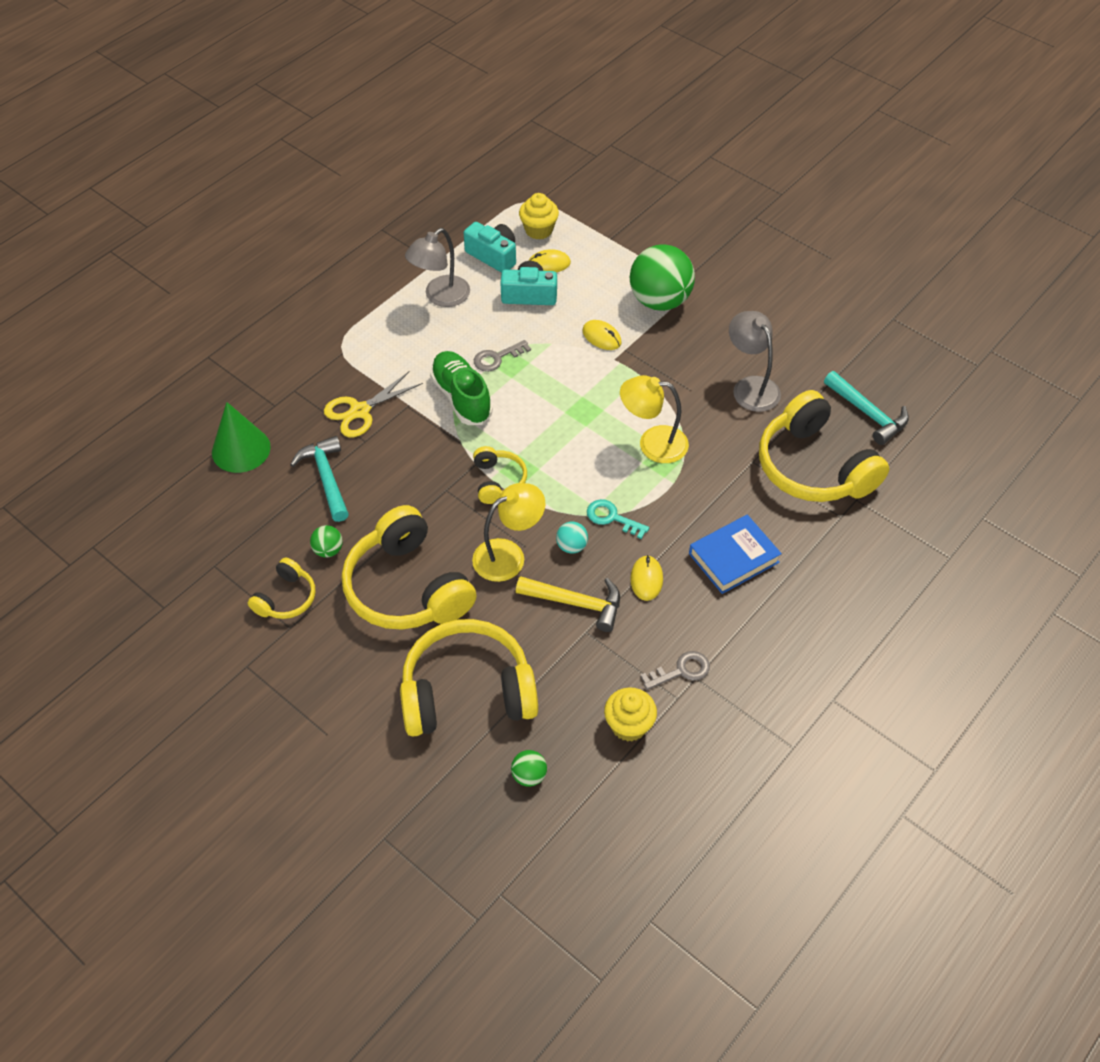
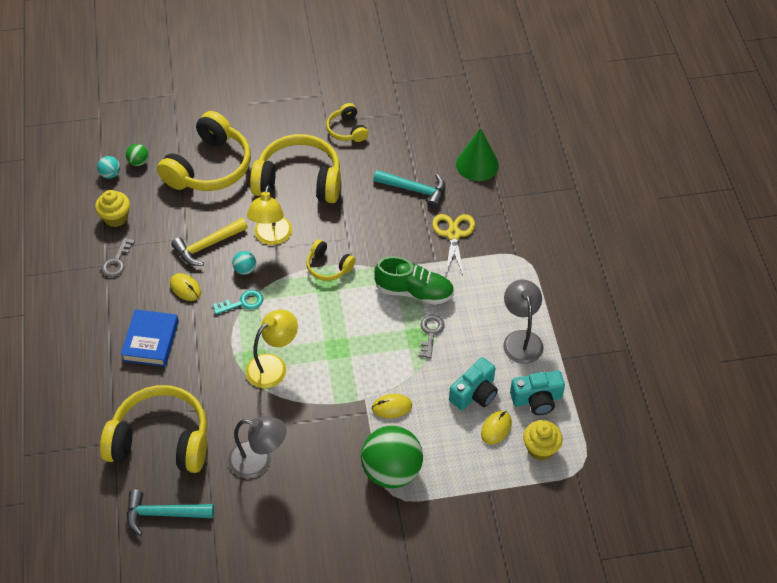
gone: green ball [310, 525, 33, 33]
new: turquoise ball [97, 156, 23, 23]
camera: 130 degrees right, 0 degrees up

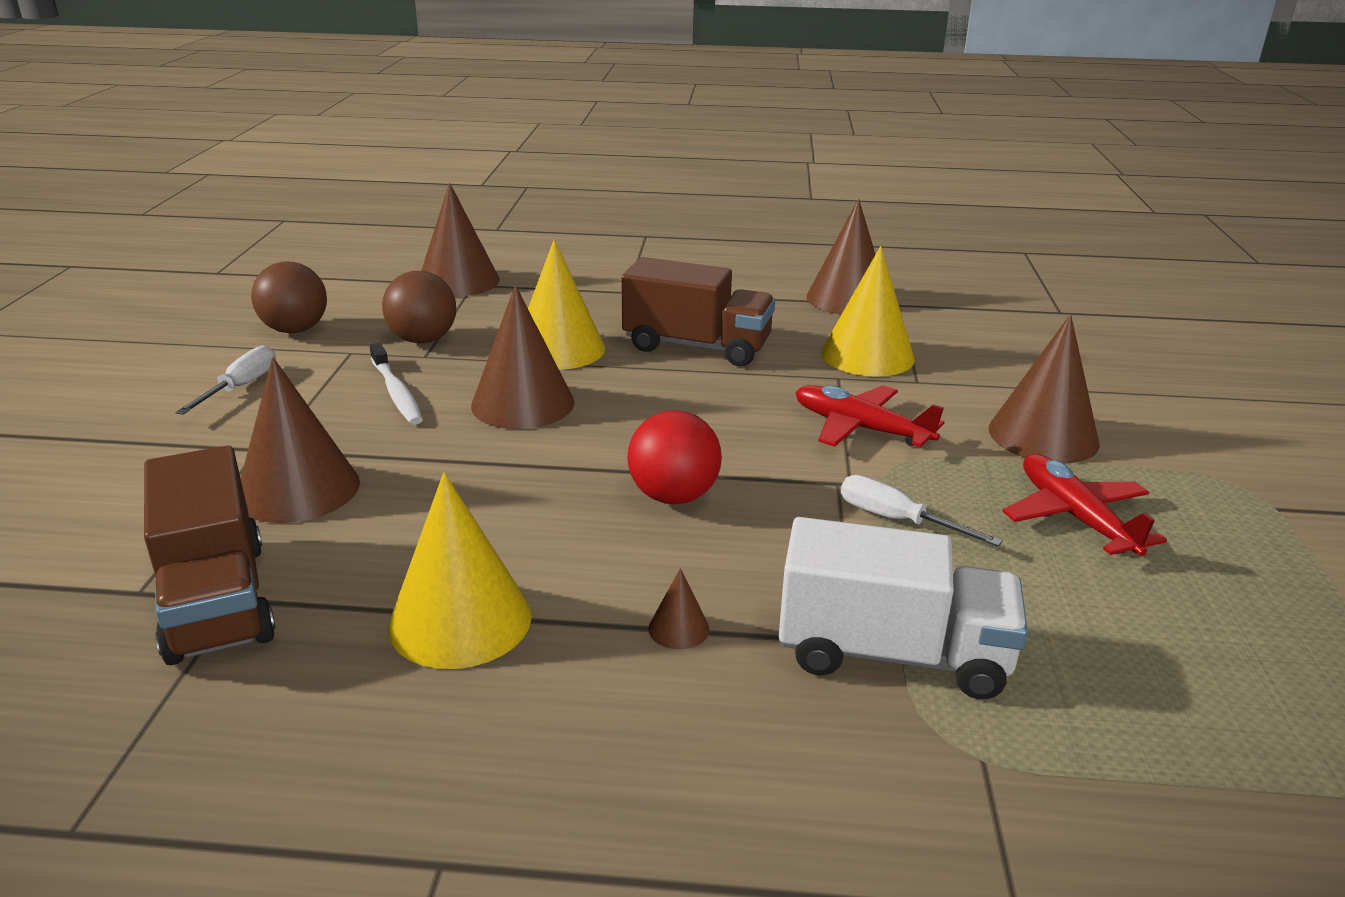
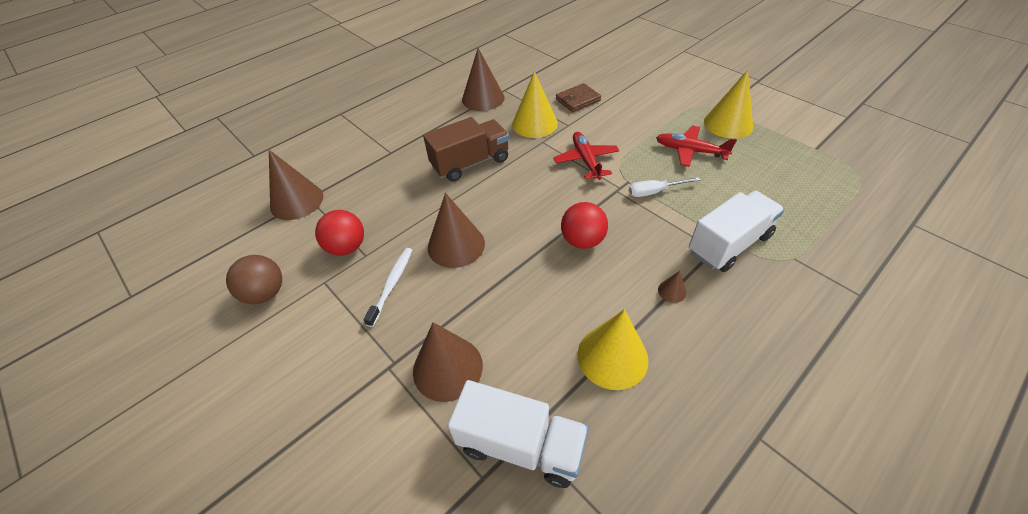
gone: brown cone [989, 314, 111, 150]; white screwdriver [175, 345, 101, 70]
new: brown wallet [556, 83, 45, 29]
shifted: yellow cone [528, 240, 77, 130] to [704, 70, 49, 69]
repainted: brown ball [382, 271, 74, 73] to red ball [315, 210, 49, 46]; brown truck [144, 446, 132, 219] to white truck [448, 380, 141, 108]
rotated: white toothbrush [370, 343, 53, 82] = [364, 248, 48, 79] 90 degrees counterclockwise; red plane [795, 385, 149, 62] = [553, 132, 66, 48] 90 degrees clockwise
camera: 45 degrees left, 20 degrees up

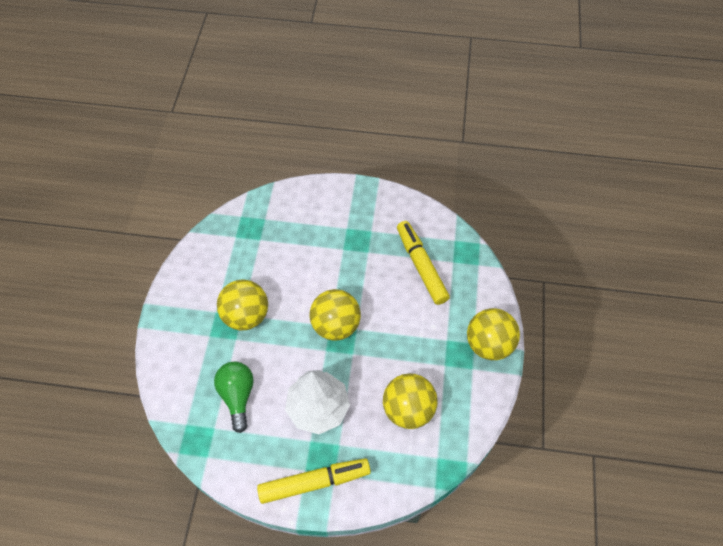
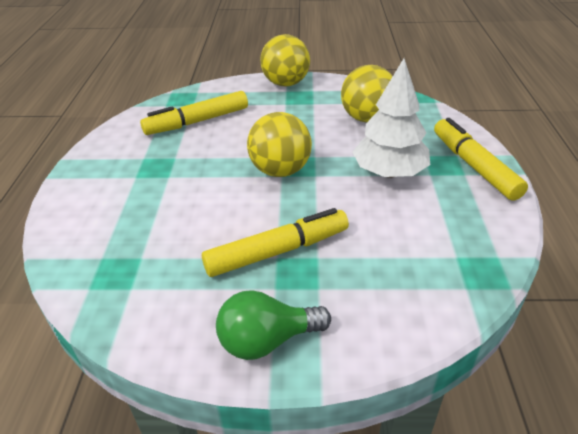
shifted: green light bulb [214, 362, 40, 71] to [216, 290, 115, 70]
swapped: yellow ball [217, 280, 51, 50] to yellow marker [202, 208, 147, 69]
camera: 95 degrees left, 20 degrees down

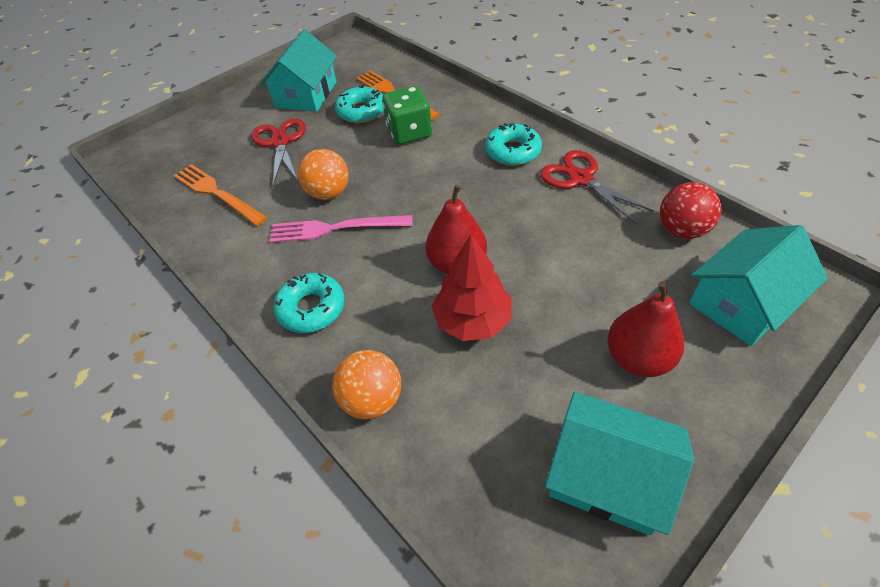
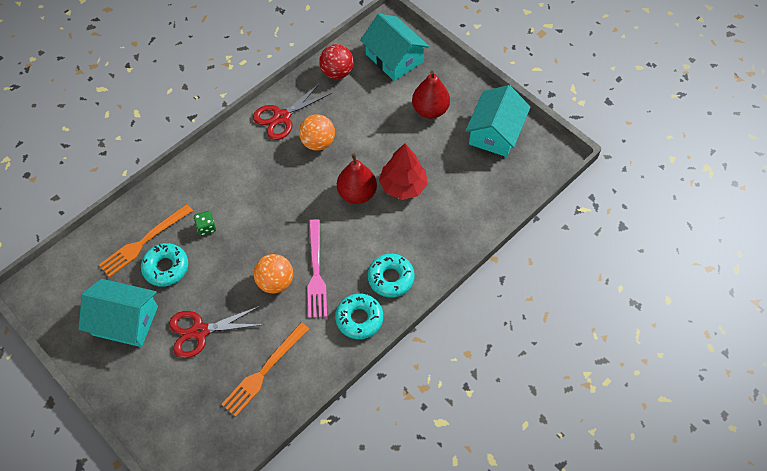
shifted: turquoise donut [485, 123, 57, 43] to [335, 294, 48, 45]; orange ball [332, 350, 69, 69] to [299, 114, 36, 37]
scaled: green dice [382, 86, 50, 59] = [194, 211, 22, 25] x0.52
camera: 95 degrees left, 10 degrees up

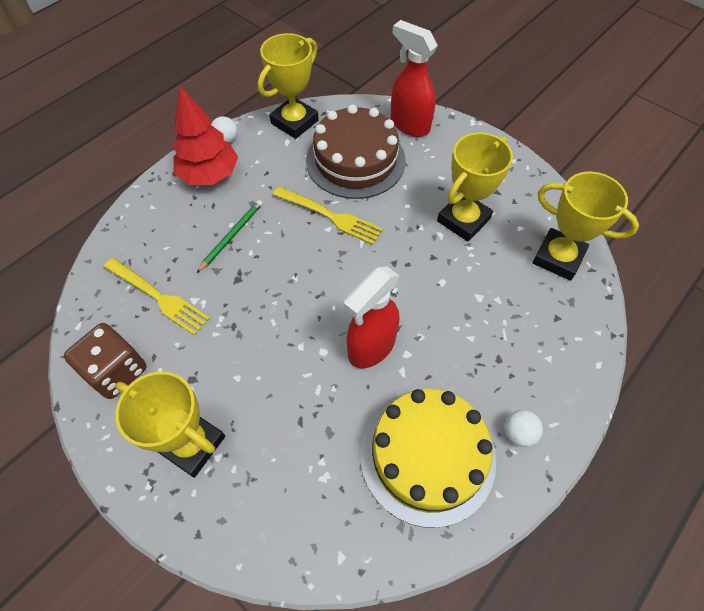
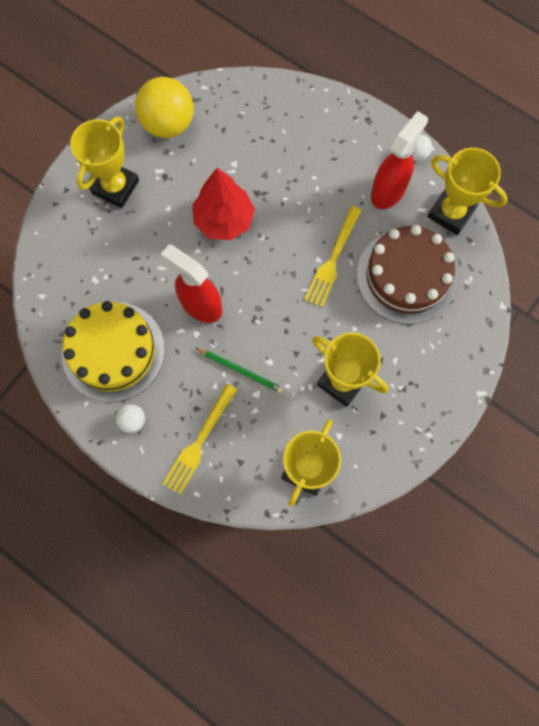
shifted: red spray bottle [391, 20, 47, 117] to [371, 111, 57, 98]; red tree [173, 86, 65, 99] to [192, 168, 63, 72]; green pencil [197, 200, 66, 73] to [196, 348, 88, 45]; yellow fork [103, 258, 107, 78] to [163, 384, 75, 111]
swapped: brown dice [64, 323, 82, 76] to yellow ball [135, 77, 59, 61]
camera: 85 degrees right, 15 degrees up

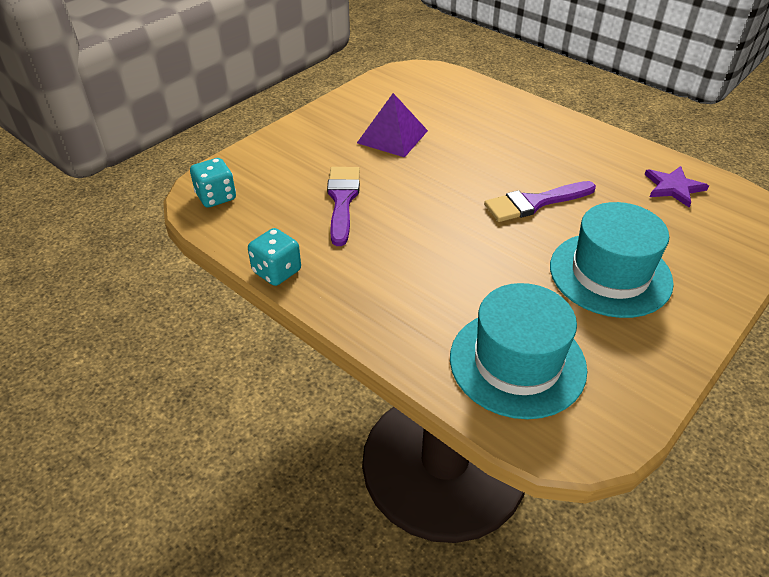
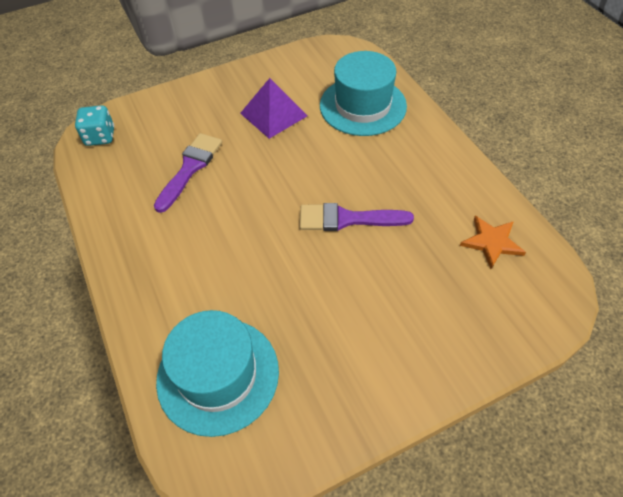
gone: turquoise dice [248, 228, 53, 58]
shifted: turquoise hat [550, 202, 124, 116] to [320, 51, 87, 85]
repainted: purple star [645, 166, 64, 42] to orange star [460, 216, 66, 53]
camera: 25 degrees right, 10 degrees up

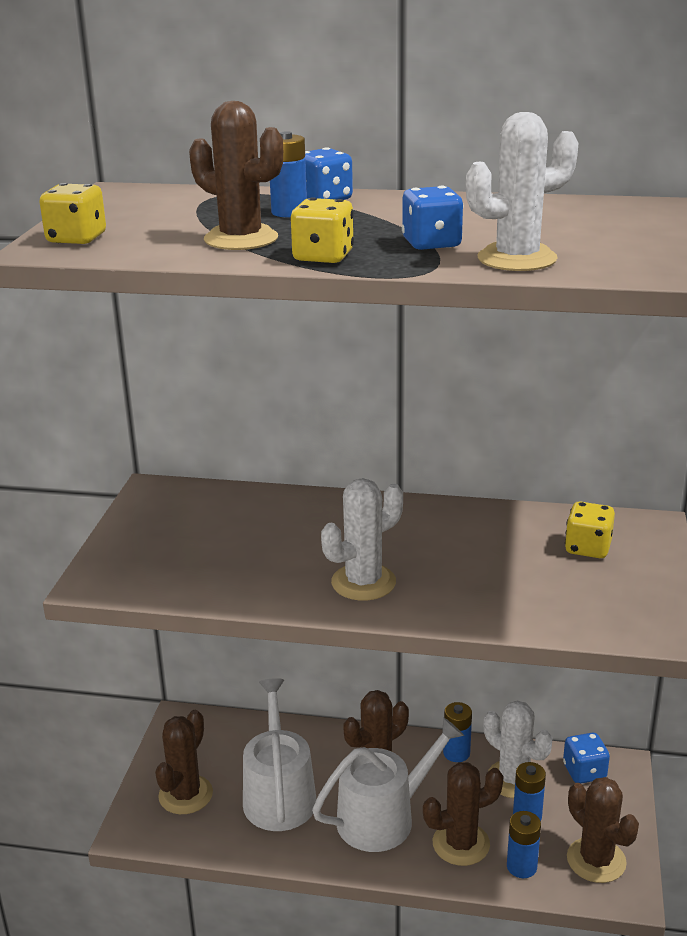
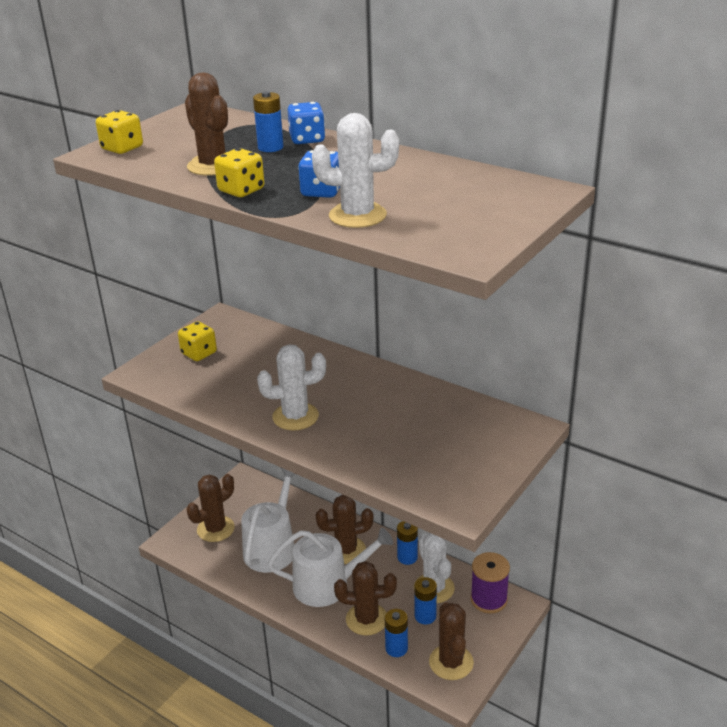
shifted: yellow dice [565, 501, 50, 57] to [178, 321, 39, 40]
swapped: blue dice [563, 733, 47, 51] to purple spool [471, 552, 39, 61]
camera: 25 degrees right, 5 degrees up

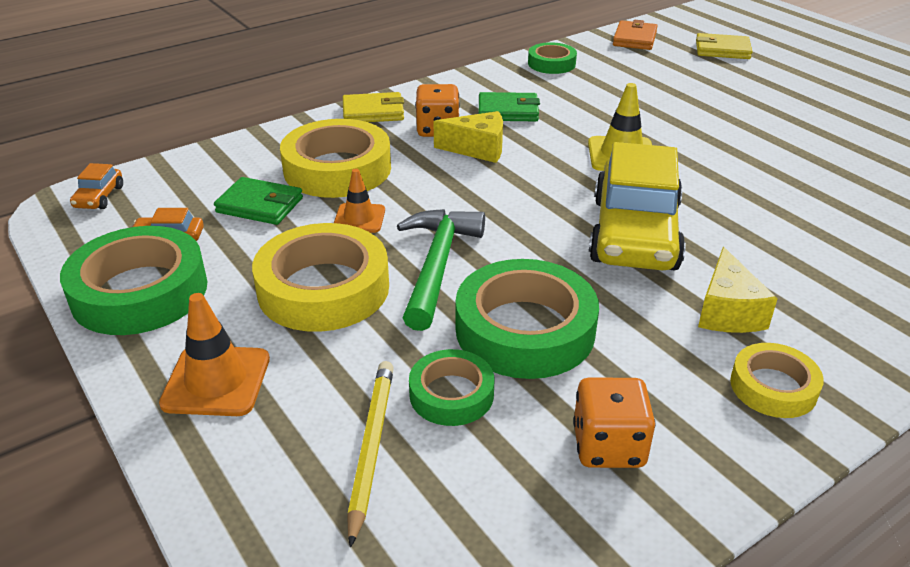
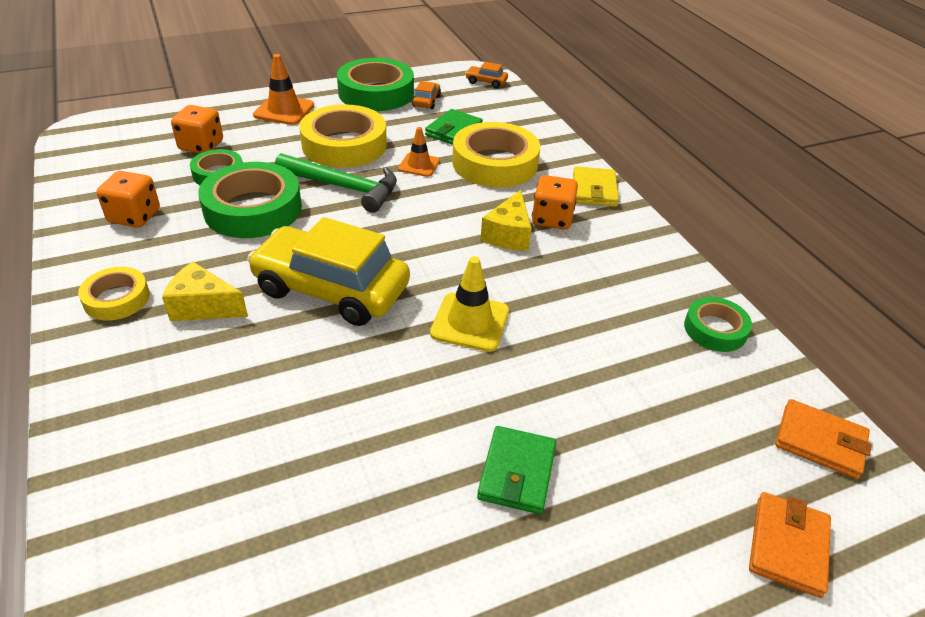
shifted: green wallet [479, 92, 61, 29] to [477, 426, 79, 88]
swapped: yellow pencil [347, 361, 47, 187] to orange dice [171, 105, 52, 48]
repainted: yellow wallet [696, 33, 56, 26] to orange wallet [749, 492, 82, 106]
camera: 100 degrees right, 5 degrees up

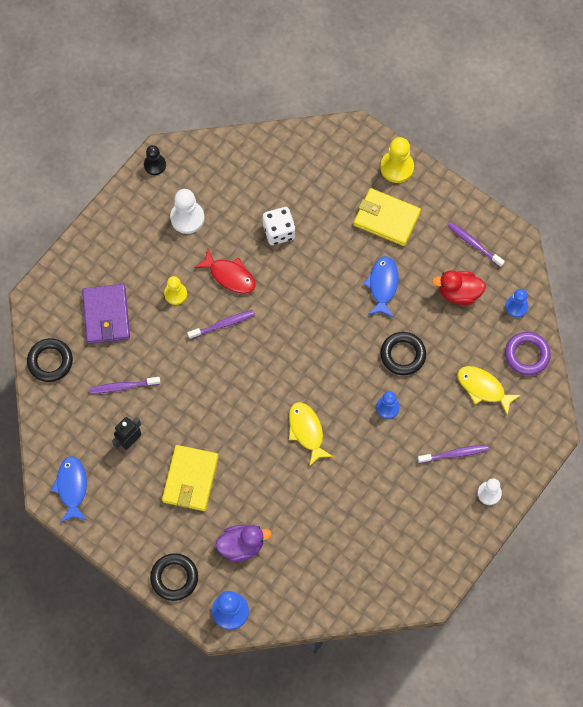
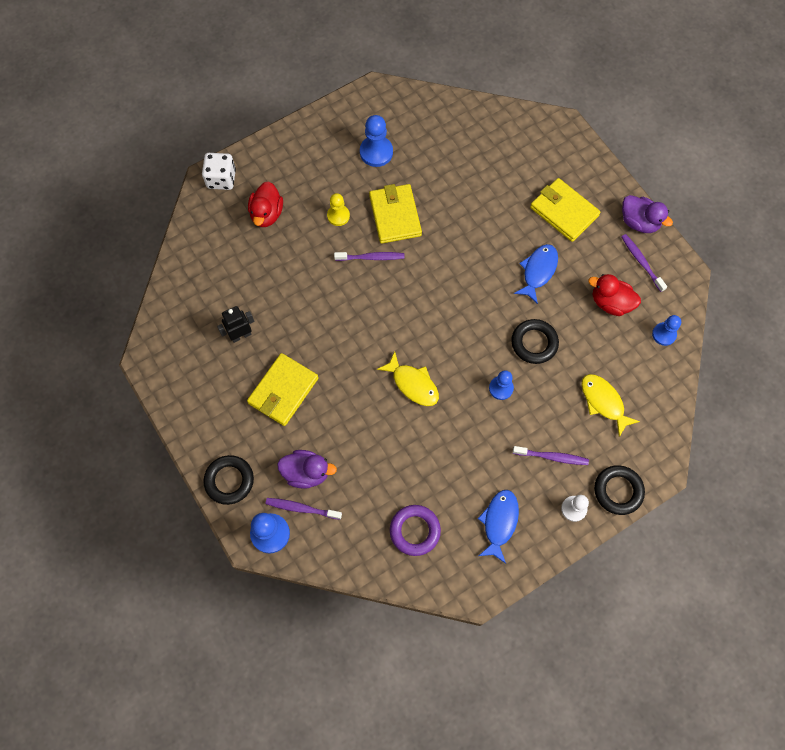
gone: yellow pawn [380, 137, 34, 46]; black pawn [144, 145, 22, 30]
new: purple duck [622, 195, 51, 38]
shifted: white dice [263, 207, 33, 38] to [202, 153, 34, 37]; purple ring [505, 332, 46, 43] to [390, 505, 51, 51]; black ring [27, 338, 46, 44] to [594, 465, 51, 50]; purple toothbrush [90, 377, 70, 17] to [265, 498, 77, 22]; blue fish [51, 456, 36, 67] to [477, 490, 42, 74]
swapped: red fish [194, 249, 62, 44] to yellow wallet [369, 184, 53, 60]; purple wallet [82, 284, 48, 60] to red duck [248, 182, 35, 45]
repainted: white pawn [170, 189, 34, 45] to blue pawn [360, 115, 33, 52]
rotated: yellow fish [289, 402, 44, 64] = [377, 351, 62, 55] 135 degrees clockwise
camera: 20 degrees right, 0 degrees up

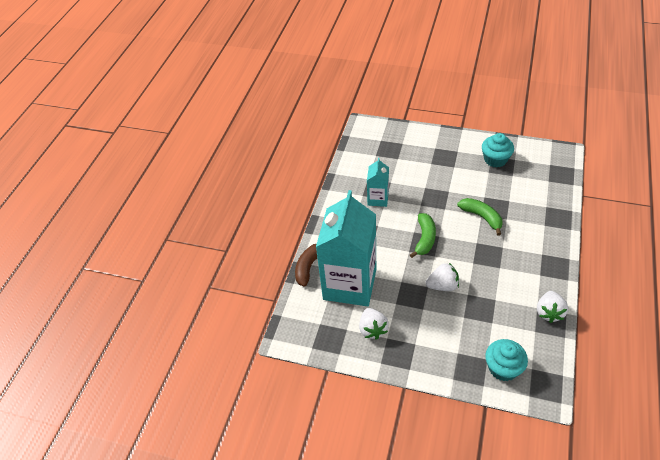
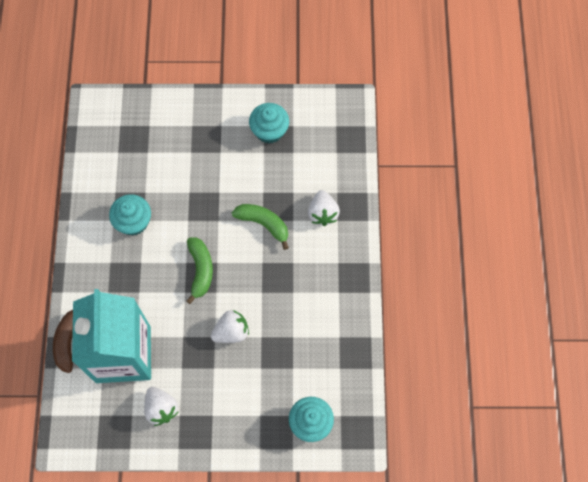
shifted: white strawberry [537, 291, 31, 32] to [308, 190, 32, 36]
swapped: turquoise carton [367, 158, 22, 49] to turquoise cupcake [109, 194, 42, 42]
camera: 20 degrees left, 20 degrees up

